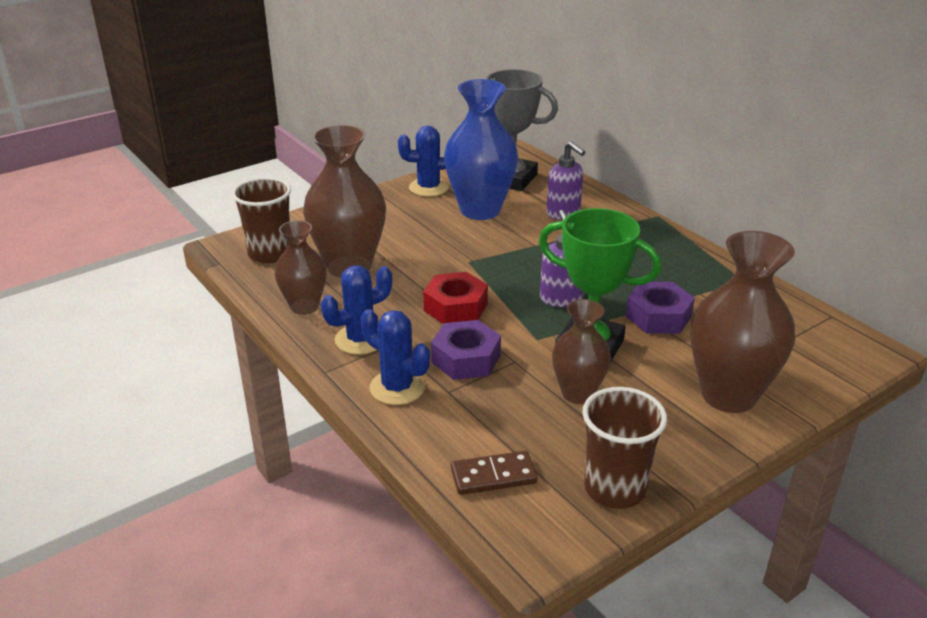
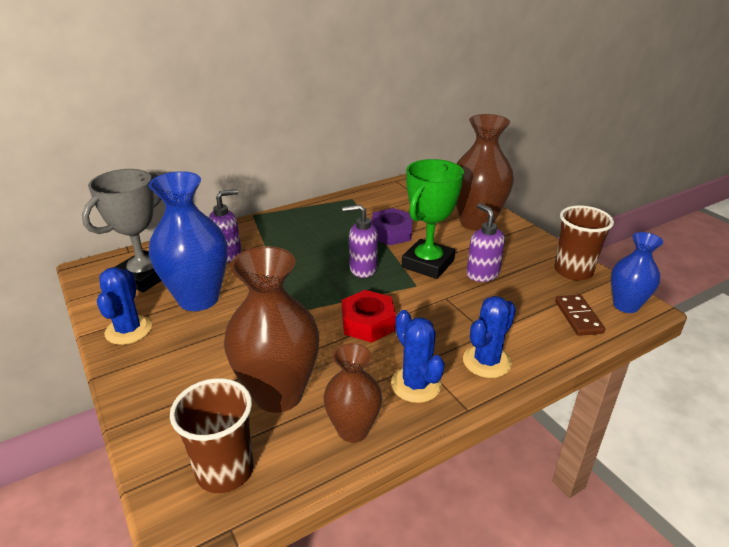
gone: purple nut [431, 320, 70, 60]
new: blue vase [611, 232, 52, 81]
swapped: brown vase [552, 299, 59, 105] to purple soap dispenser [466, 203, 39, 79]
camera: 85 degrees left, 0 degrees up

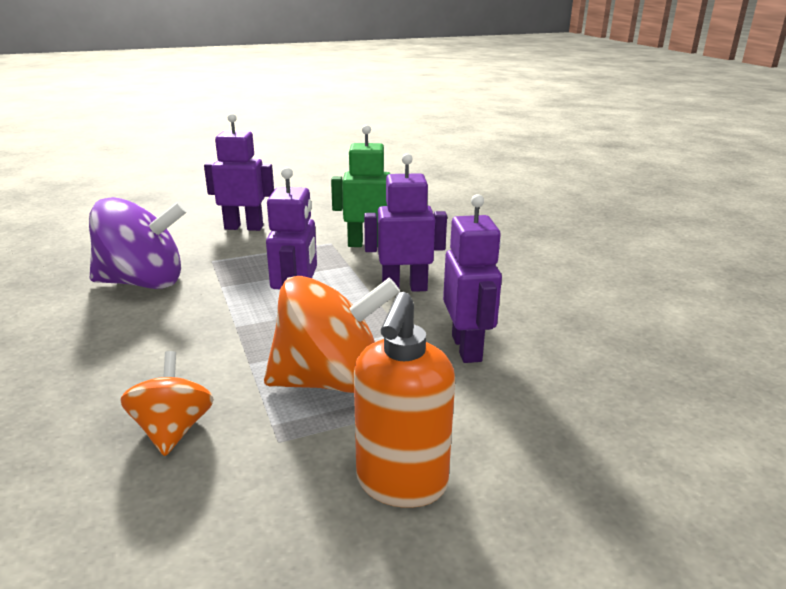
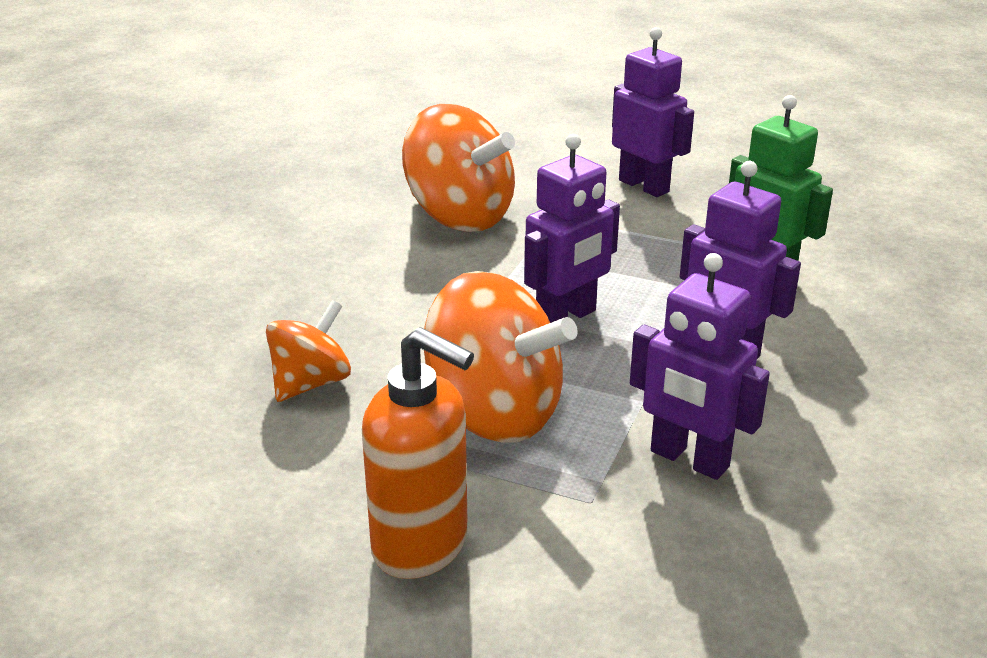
repainted: purple spinning top [89, 197, 99, 92] to orange spinning top [402, 104, 113, 128]
rotated: purple robot [443, 194, 59, 169] = [630, 253, 140, 227] 90 degrees clockwise; orange soap dispenser [354, 292, 101, 216] = [362, 327, 112, 252] 120 degrees counterclockwise
camera: 45 degrees right, 5 degrees up

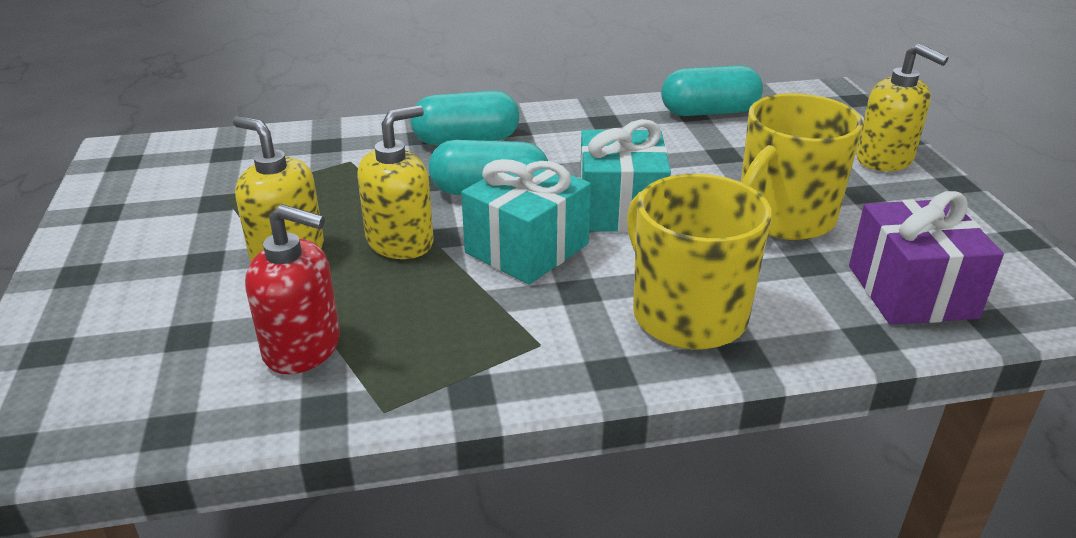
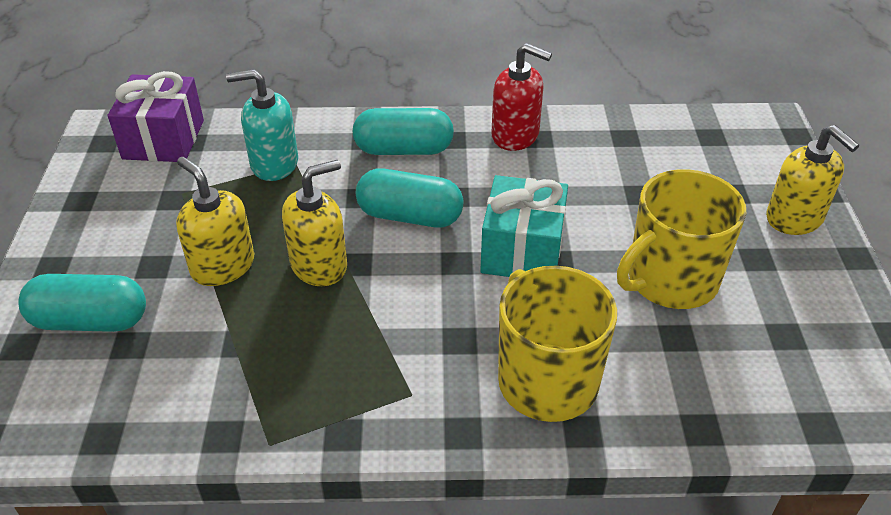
gone: turquoise gift [461, 157, 130, 128]
new: turquoise soap dispenser [226, 69, 72, 112]
shifted: turquoise capsule [661, 65, 102, 51] to [19, 274, 127, 58]; purple gift [849, 191, 155, 134] to [108, 71, 96, 91]; red soap dispenser [245, 204, 95, 170] to [491, 43, 61, 108]
camera: 10 degrees right, 10 degrees up

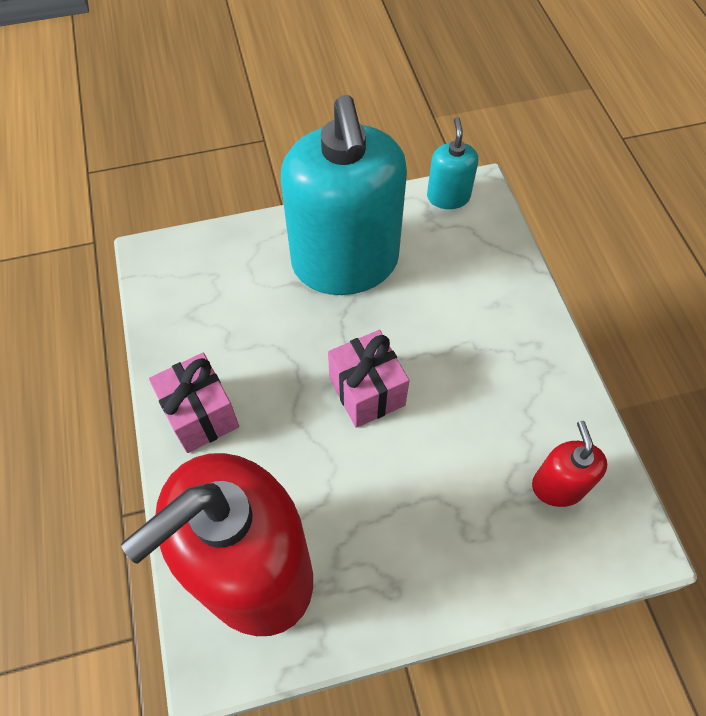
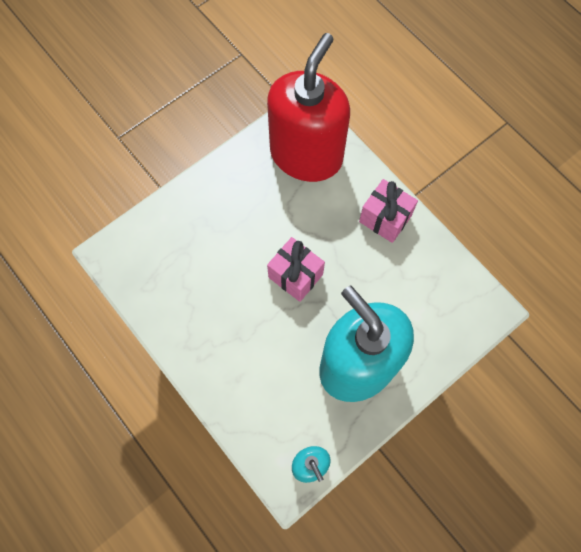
gone: red soap dispenser [532, 421, 75, 86]
camera: 155 degrees right, 10 degrees up

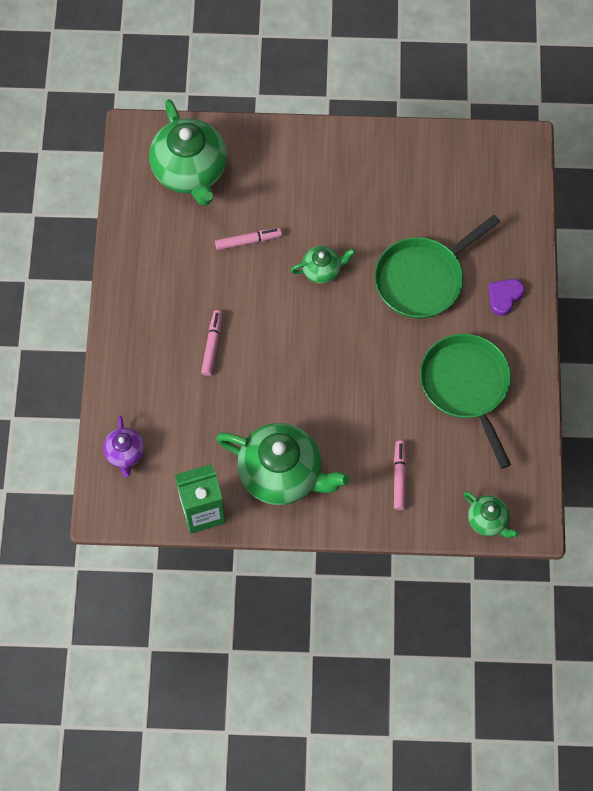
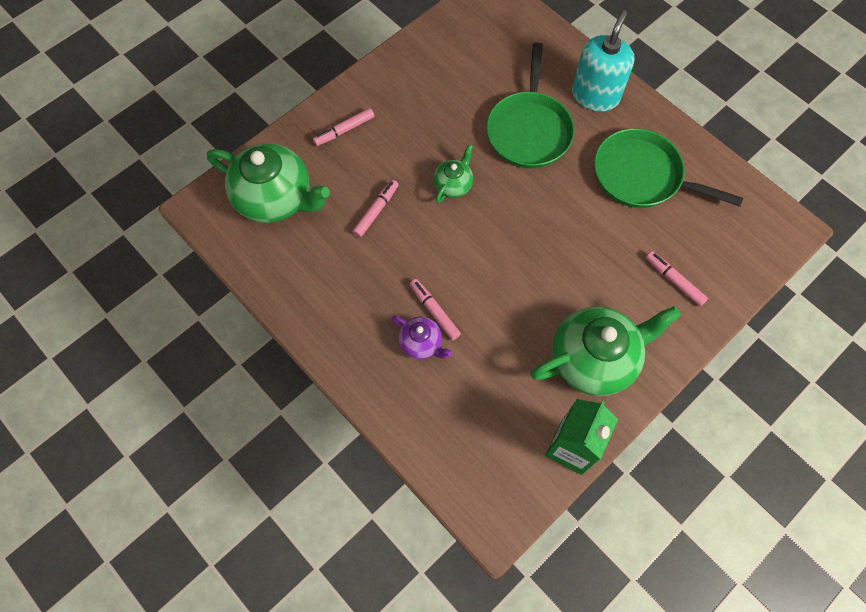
gone: green teapot [464, 491, 55, 47]
new: pink marker [313, 108, 61, 38]
shifted: purple teapot [103, 416, 41, 61] to [392, 315, 60, 44]
swapped: purple heart [489, 279, 35, 37] to turquoise soap dispenser [572, 10, 63, 102]
camera: 45 degrees left, 0 degrees up

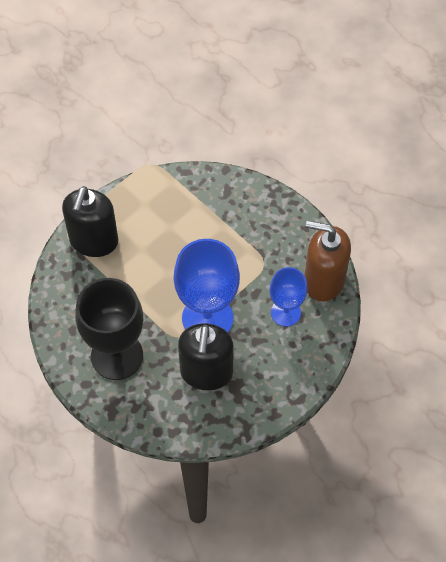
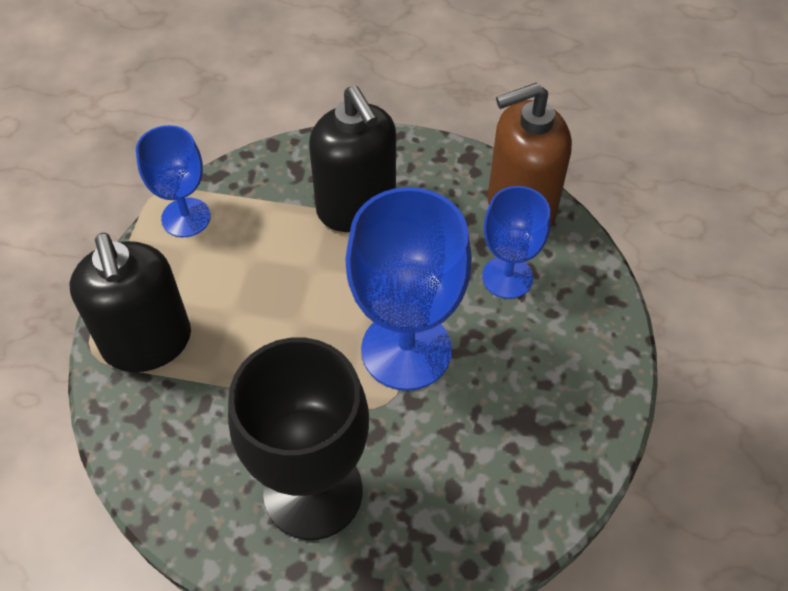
new: blue goblet [136, 125, 75, 112]
shifted: black soap dispenser [178, 324, 56, 66] to [309, 86, 87, 146]
camera: 35 degrees left, 5 degrees down

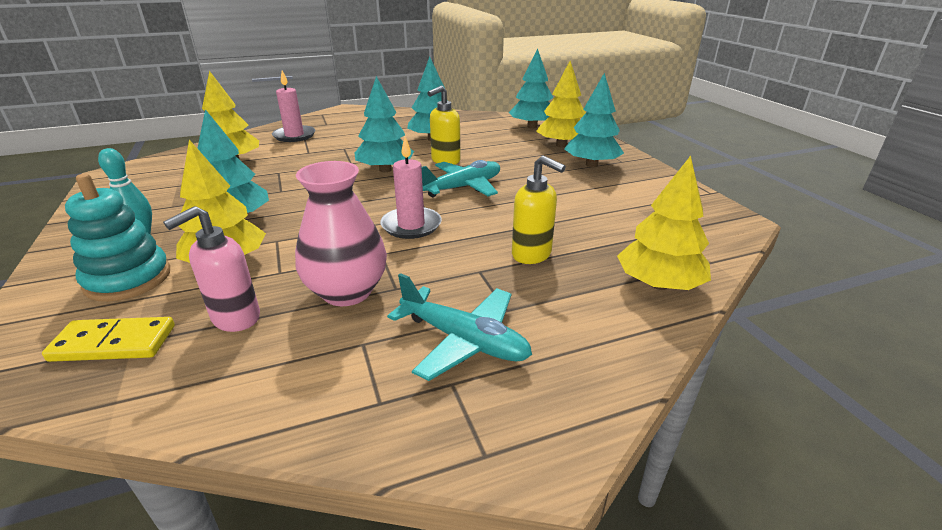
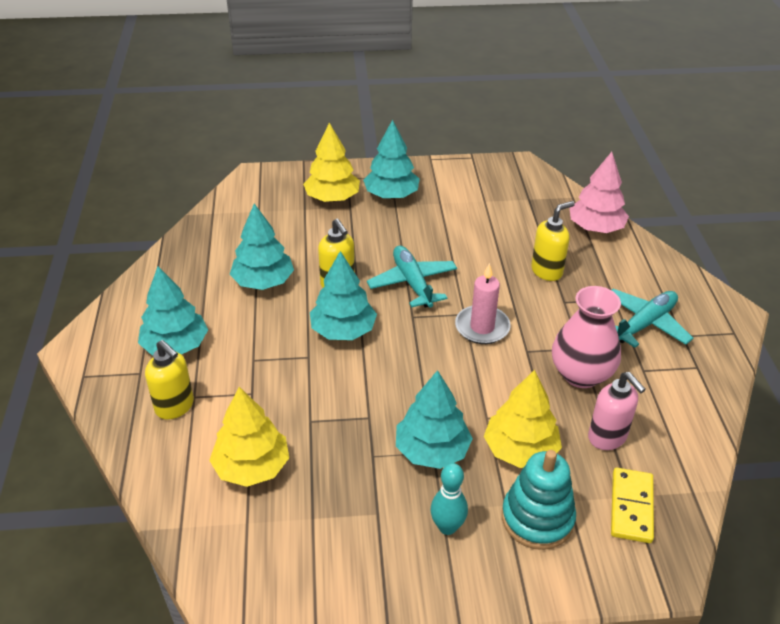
shifted: turquoise tree [509, 48, 45, 81] to [138, 266, 70, 89]
swapped: pink candle [272, 71, 43, 71] to yellow soap dispenser [145, 340, 49, 80]
repainted: yellow tree [617, 156, 94, 134] to pink tree [570, 152, 59, 81]
camera: 75 degrees left, 10 degrees up

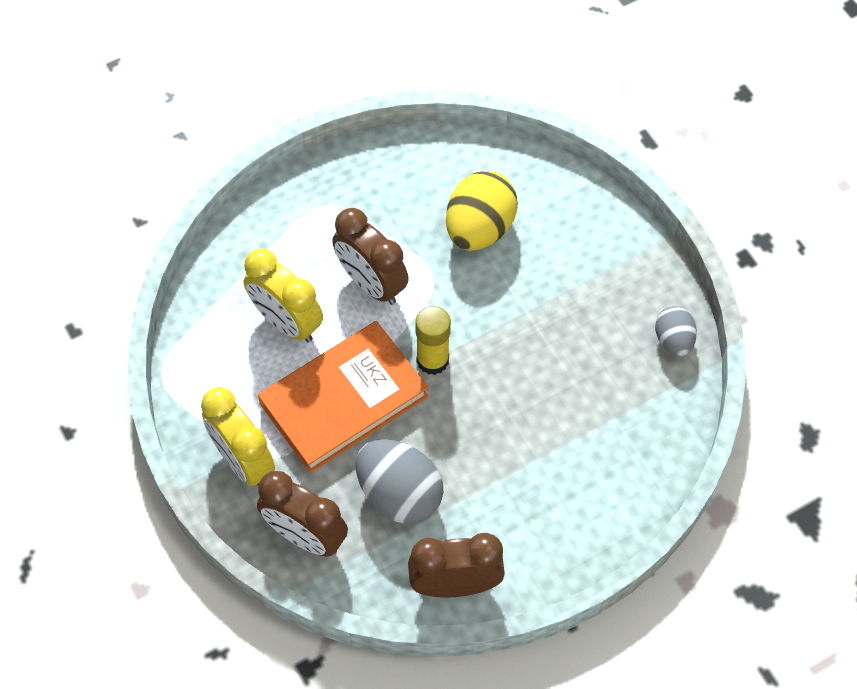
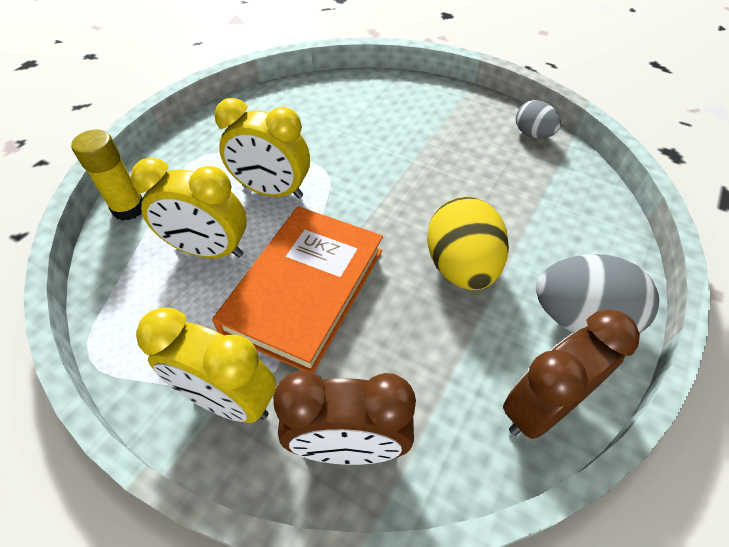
shifted: yellow egg [446, 171, 72, 80] to [427, 197, 82, 93]; yellow glue stick [415, 306, 36, 69] to [71, 130, 71, 91]; grey egg [356, 439, 87, 85] to [536, 254, 123, 79]
repainted: brown clock [332, 208, 77, 97] to yellow clock [215, 98, 95, 101]
camera: 30 degrees left, 10 degrees down

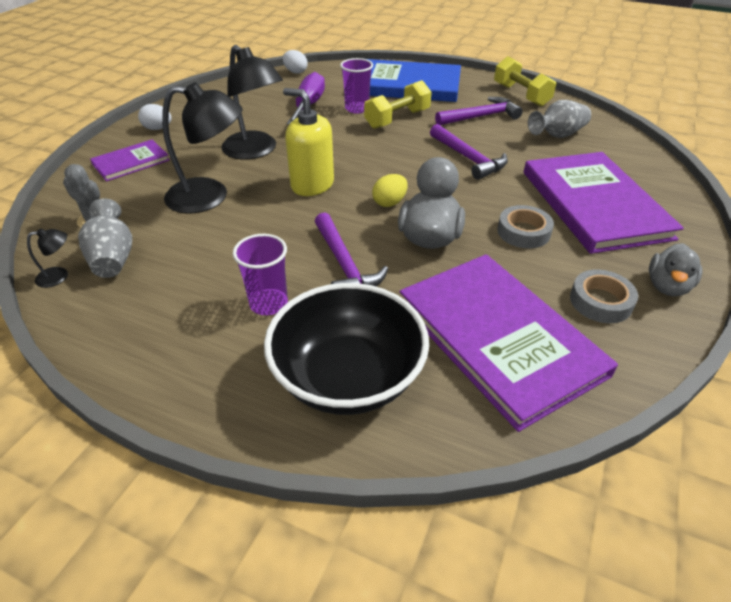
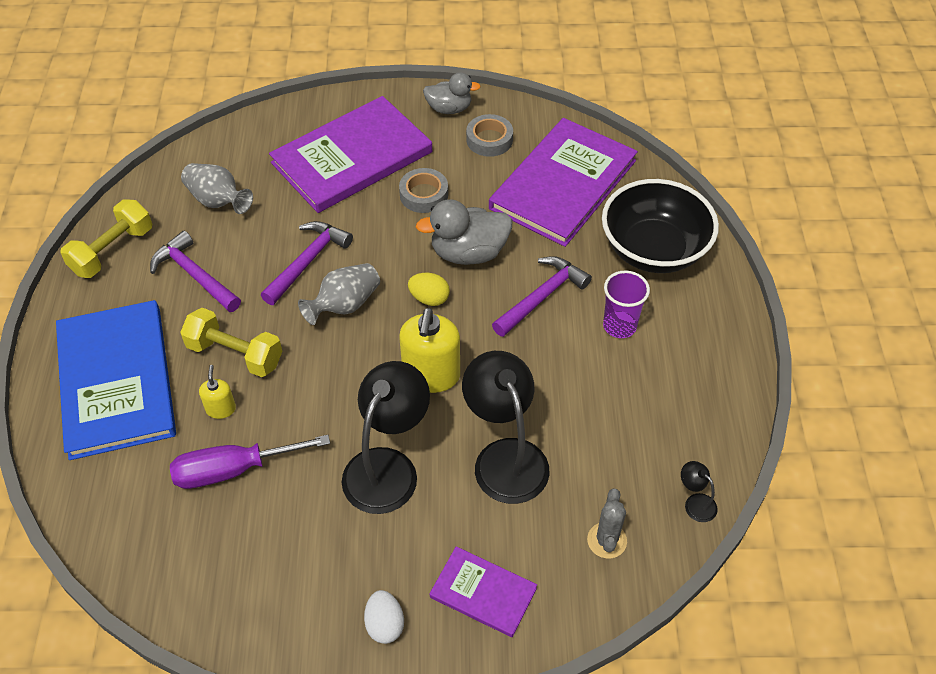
gone: white egg [283, 50, 25, 24]
shifted: grey vase [78, 198, 54, 80] to [298, 263, 82, 62]
swapped: purple cup [340, 58, 33, 55] to yellow soap dispenser [199, 365, 37, 54]
camera: 115 degrees left, 10 degrees up

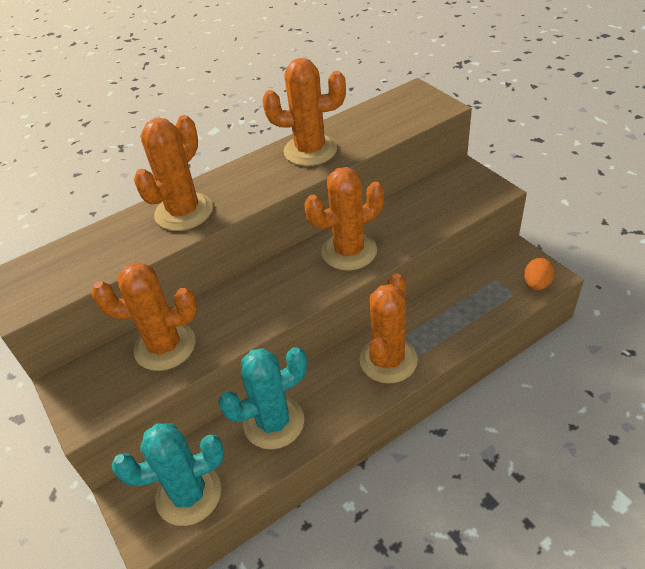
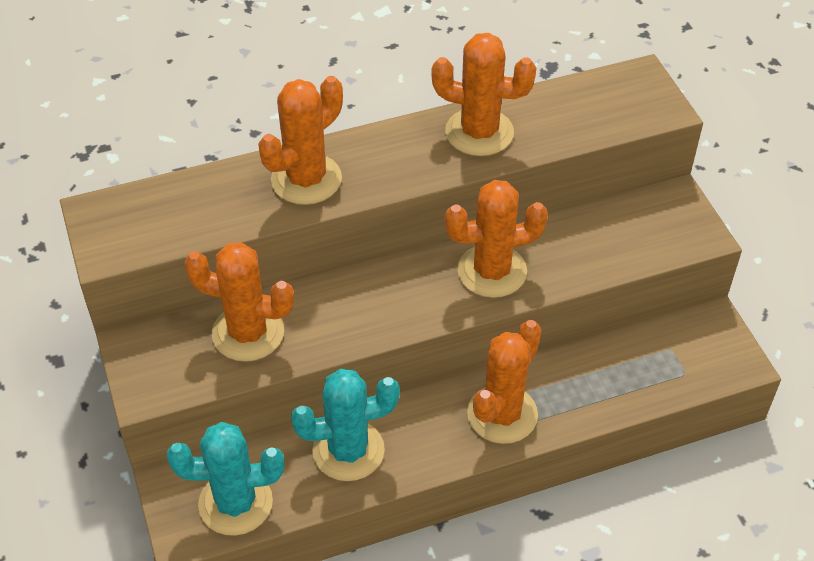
gone: orange egg [524, 258, 31, 32]
camera: 10 degrees right, 5 degrees up

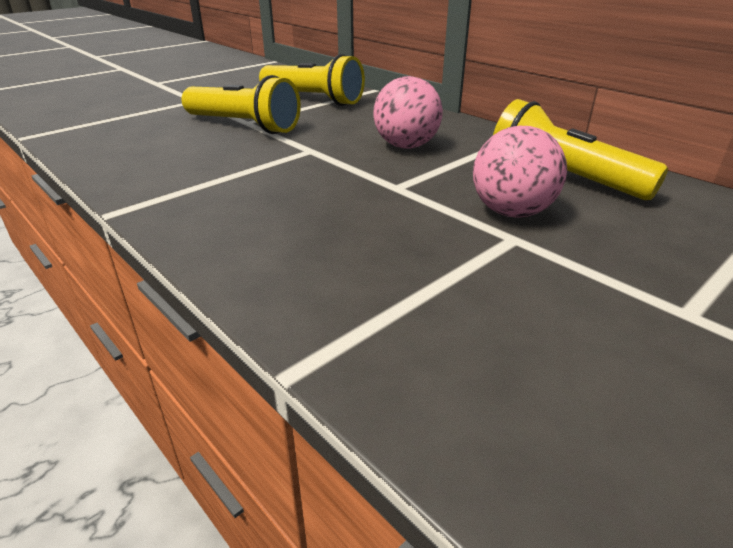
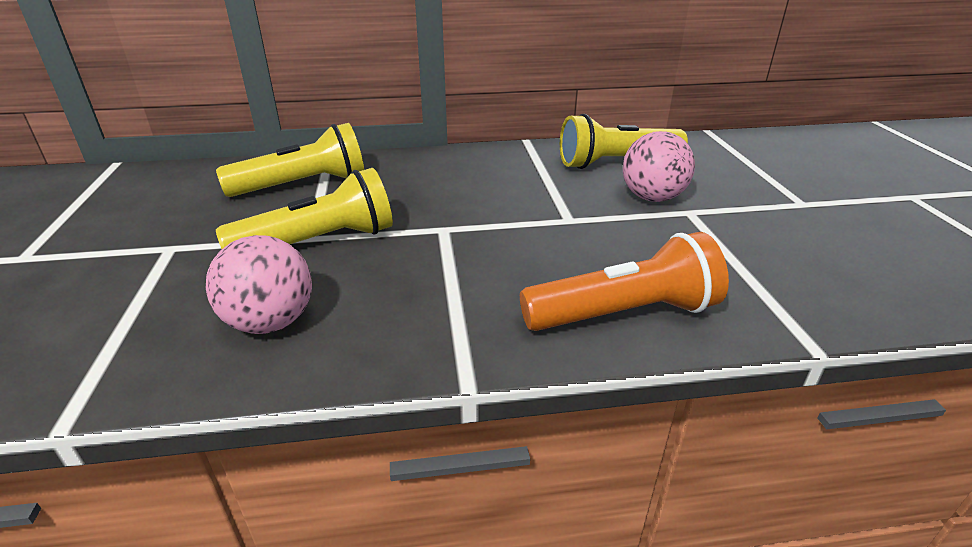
new: orange flashlight [520, 232, 209, 99]
shifted: pink ball [373, 76, 70, 72] to [206, 235, 106, 99]
camera: 55 degrees left, 0 degrees up

